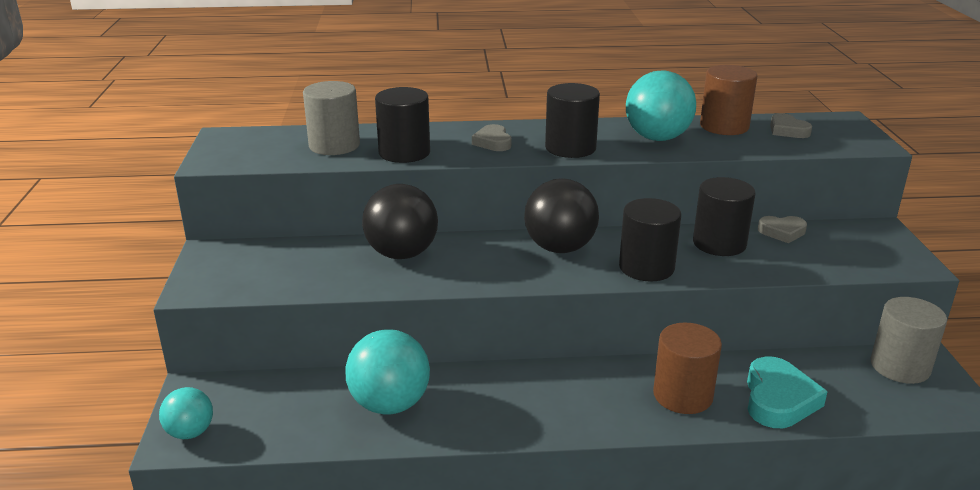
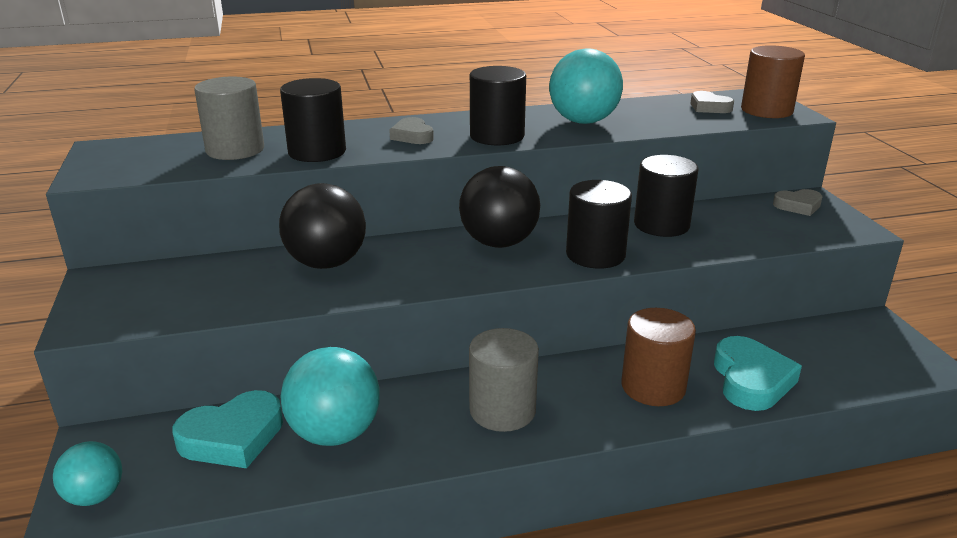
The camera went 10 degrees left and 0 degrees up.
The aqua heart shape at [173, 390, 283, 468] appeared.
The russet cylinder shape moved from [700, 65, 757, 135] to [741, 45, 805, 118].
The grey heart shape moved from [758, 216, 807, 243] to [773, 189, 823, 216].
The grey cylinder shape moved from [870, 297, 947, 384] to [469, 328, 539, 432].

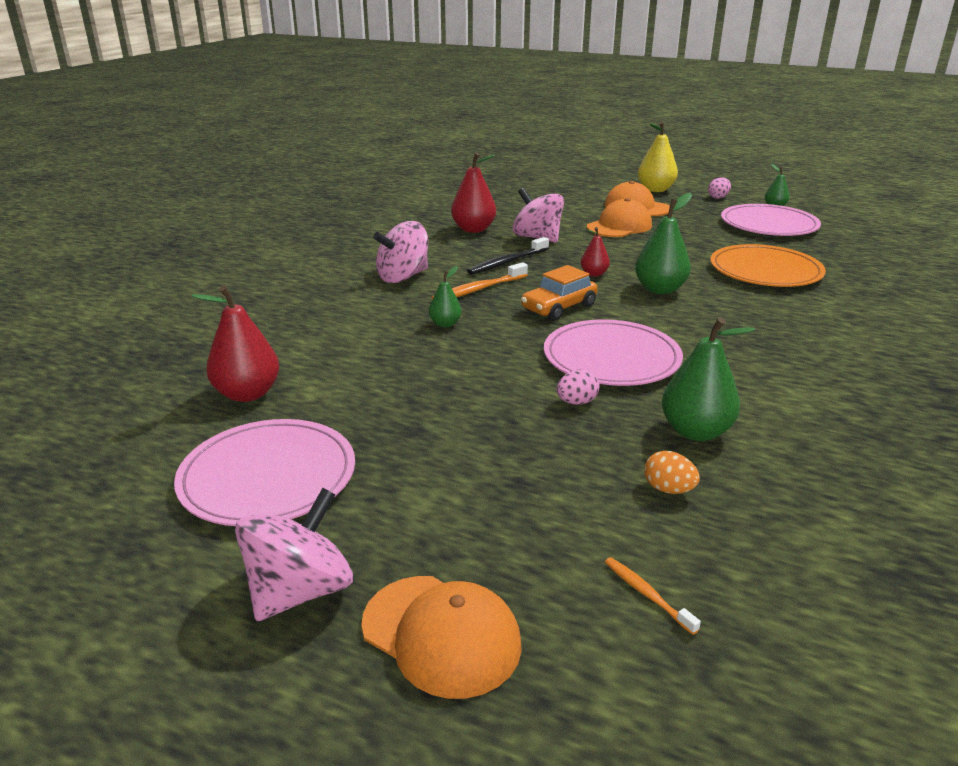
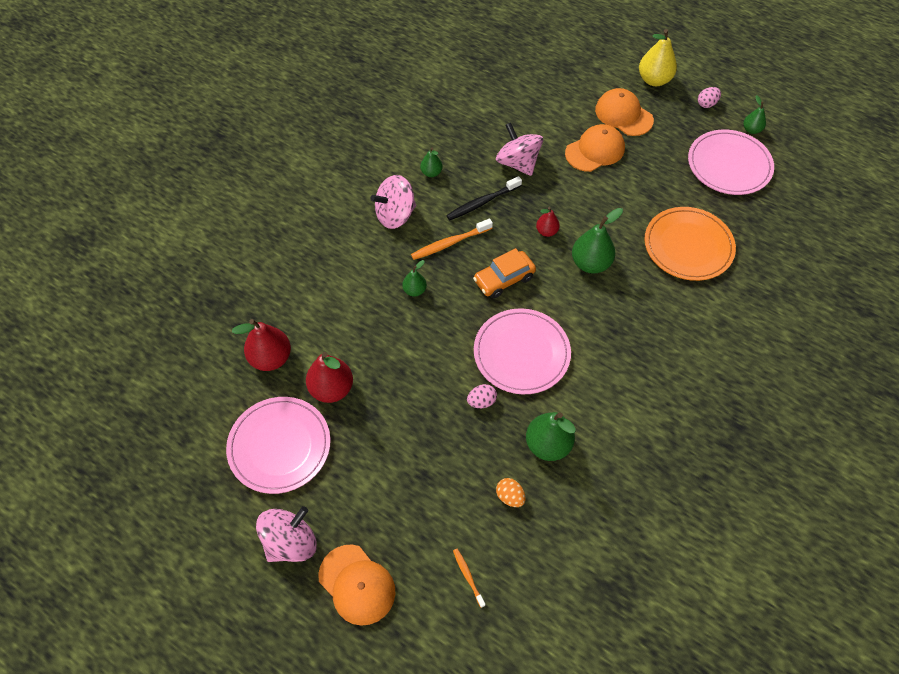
The camera went 10 degrees right and 30 degrees up.
The green pear at [420, 147, 443, 177] appeared.
The crimson pear moved from [451, 152, 496, 233] to [306, 352, 353, 403].

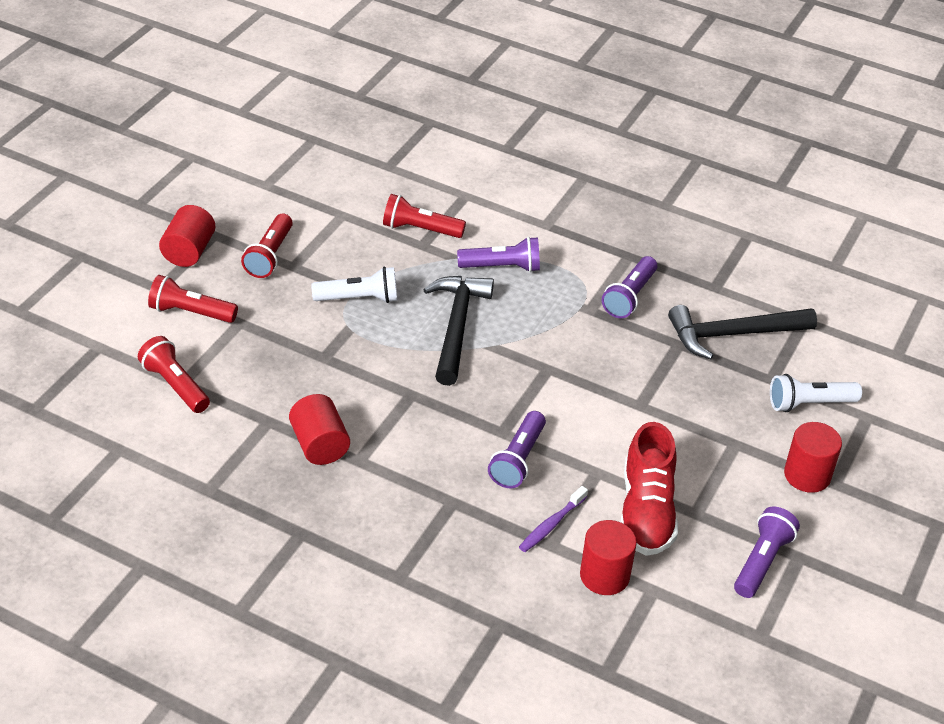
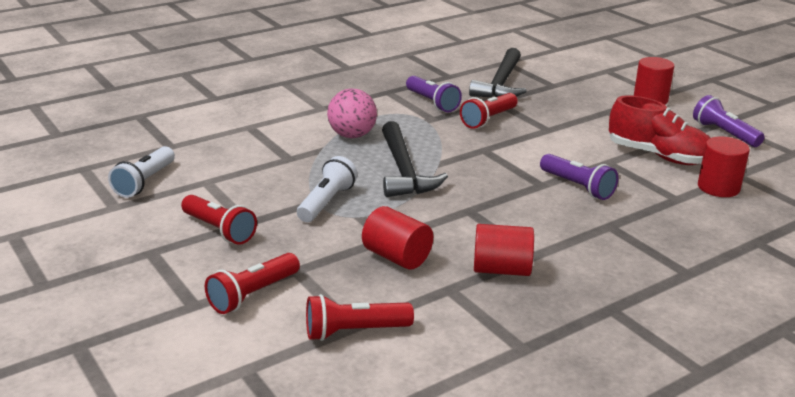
The camera went 60 degrees left and 15 degrees down.
The purple tooth brush at [519, 486, 588, 552] disappeared.
The crimson cylinder shape moved from [159, 205, 215, 267] to [362, 206, 433, 269].
The crimson pocket torch moved from [383, 194, 466, 238] to [460, 93, 518, 129].
The pure white pocket torch moved from [770, 374, 862, 412] to [108, 146, 175, 198].
The purple pocket torch at [457, 237, 540, 272] was replaced by the rose-pink sphere at [327, 88, 377, 138].
The ebony hammer at [423, 276, 494, 386] turned 135 degrees counterclockwise.

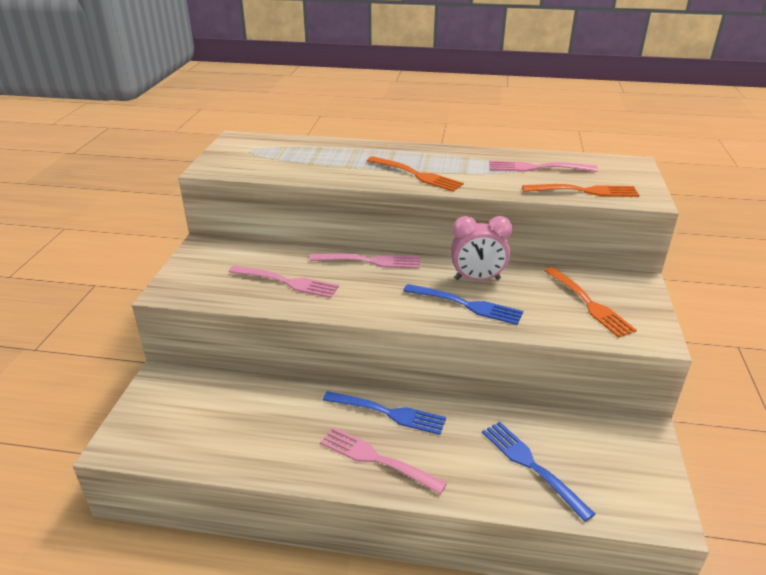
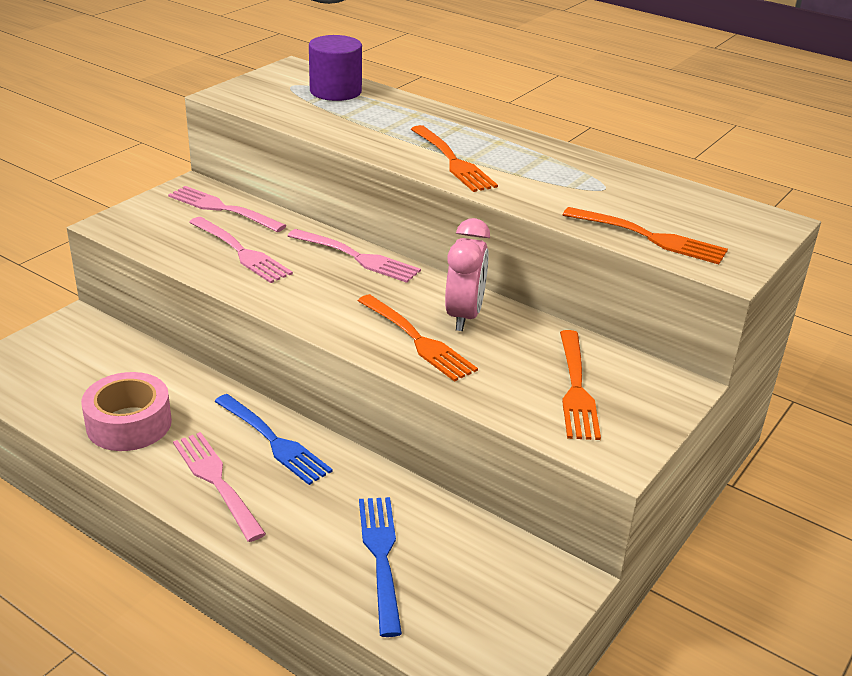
The camera went 25 degrees right and 0 degrees up.
The rose-pink sticky tape at [81, 372, 172, 451] appeared.
The purple cylinder shape at [309, 35, 362, 101] appeared.
The rose-pink table fork moved from [489, 161, 598, 172] to [168, 186, 286, 232].
The blue table fork at [403, 284, 523, 325] became the bright orange table fork at [358, 294, 478, 382].
The rose-pink bedside clock at [451, 216, 512, 281] turned 105 degrees counterclockwise.

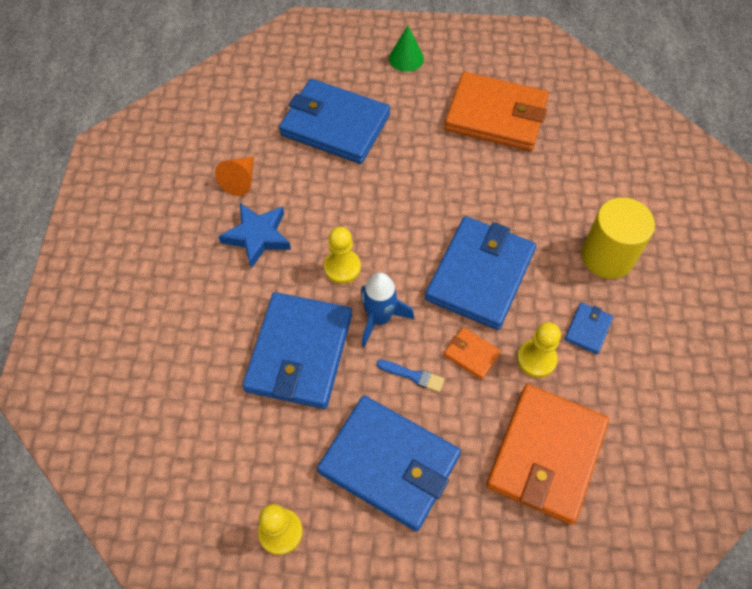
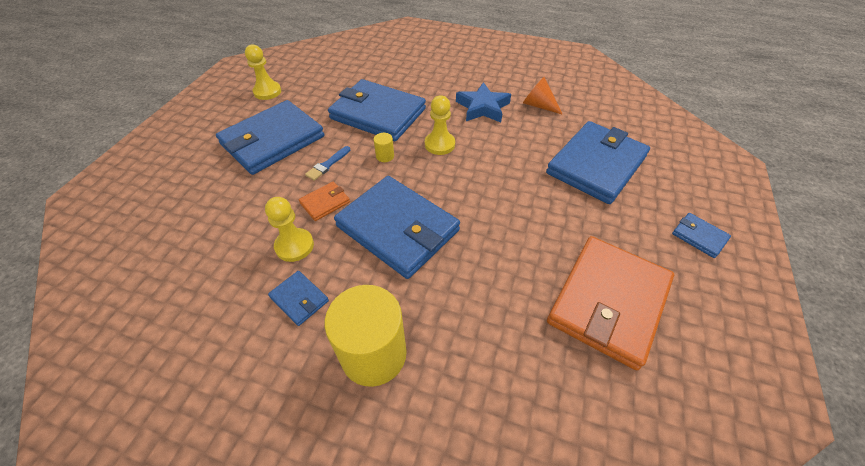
The camera went 105 degrees right and 10 degrees down.
The bright orange wallet at [486, 384, 609, 525] disappeared.
The blue spaceship at [361, 273, 414, 347] was replaced by the bright yellow cylinder shape at [374, 133, 394, 162].
The green solid cone at [389, 26, 424, 72] was replaced by the blue wallet at [672, 213, 731, 258].

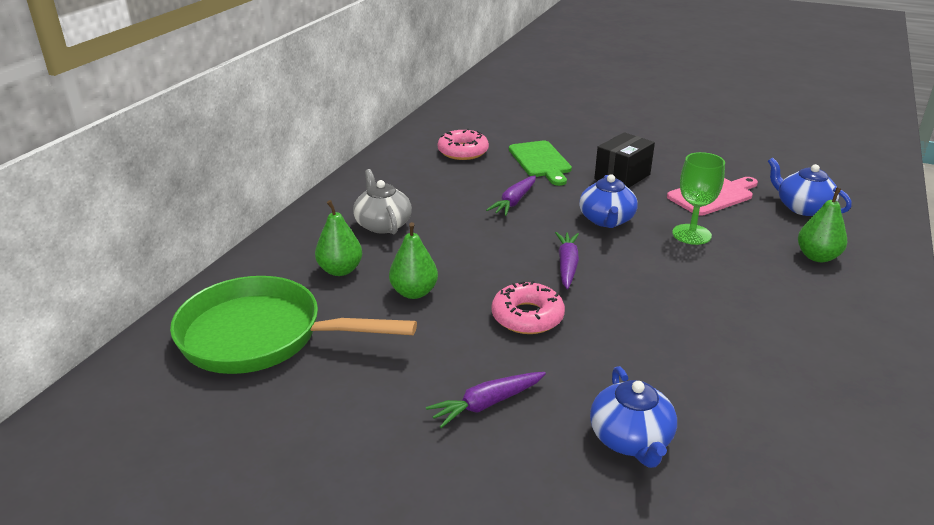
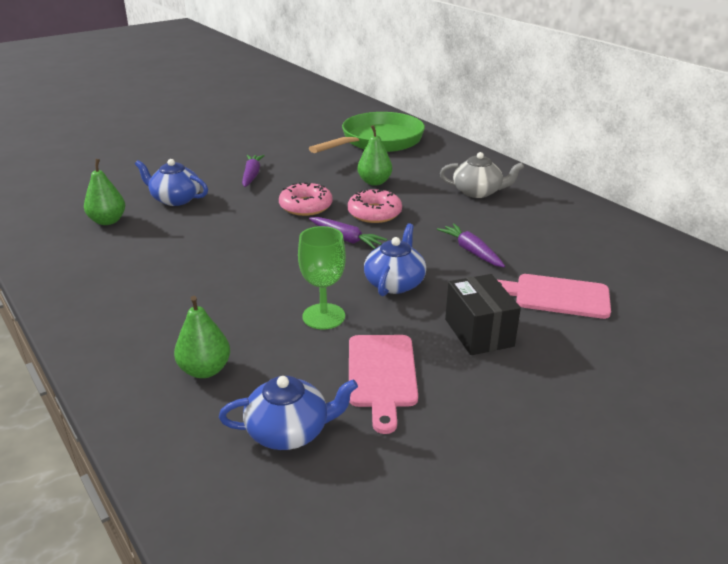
The camera went 120 degrees right and 0 degrees up.
The green pear moved from [315, 200, 362, 276] to [84, 159, 125, 225].
The rose-pink glazed donut moved from [438, 128, 489, 160] to [348, 188, 402, 223].
The green chopping board at [509, 141, 572, 186] became the rose-pink chopping board at [497, 274, 611, 319].
The blue tea pot at [579, 174, 638, 228] turned 75 degrees clockwise.

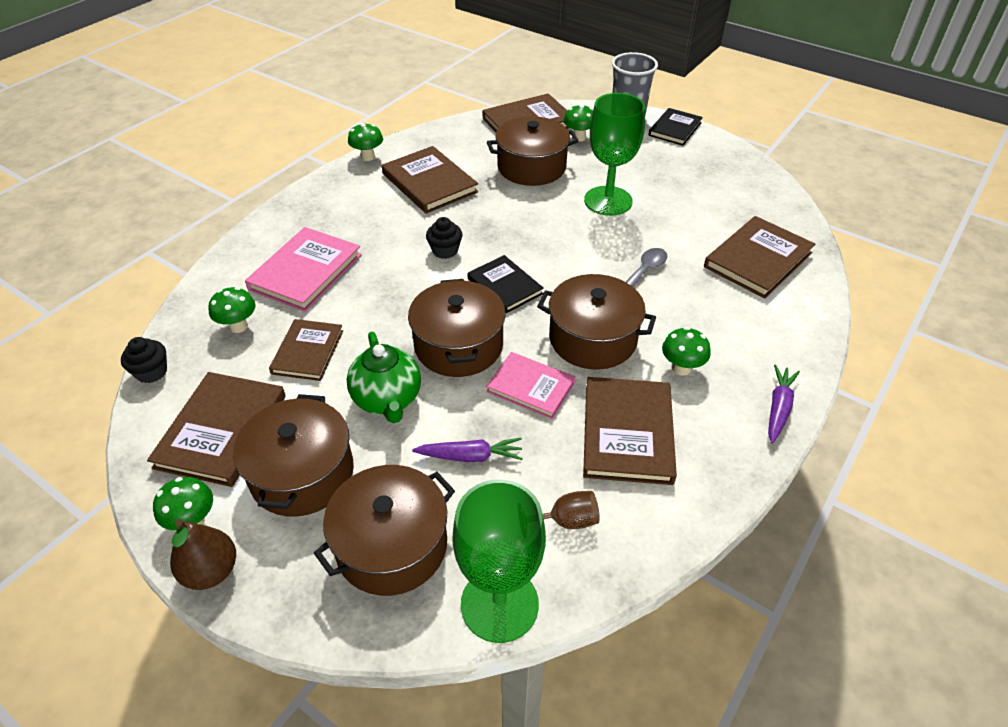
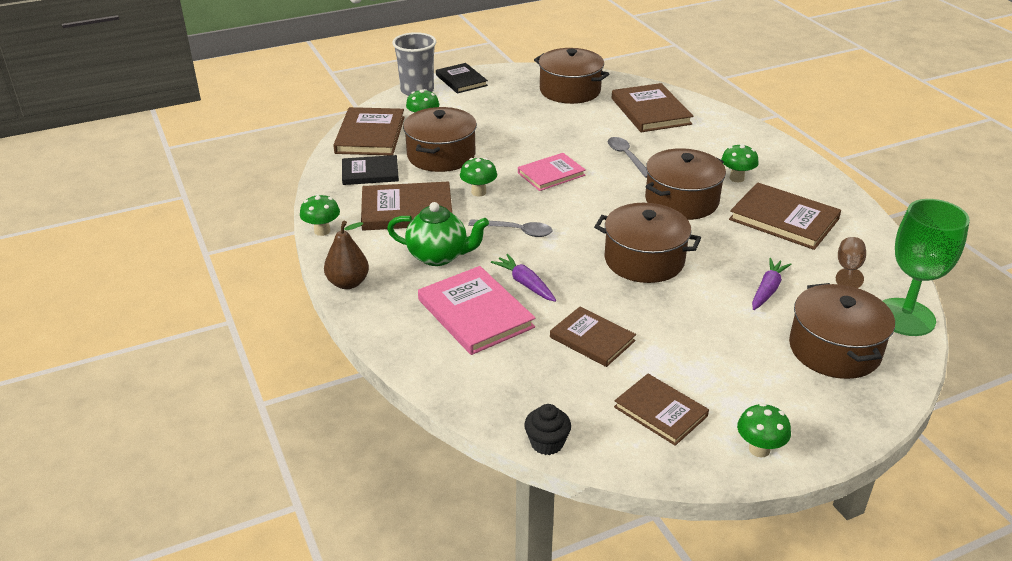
The camera went 60 degrees left and 10 degrees down.
The green goblet at [584, 93, 645, 216] disappeared.
The russet pear moved from [170, 519, 236, 590] to [324, 220, 369, 289].
The green mushroom moved from [208, 287, 255, 333] to [460, 158, 497, 197].
The russet cooking pot moved from [233, 394, 354, 517] to [534, 48, 609, 104].
The green tea pot moved from [347, 331, 421, 423] to [387, 202, 489, 266].
The ebony hardback moved from [468, 255, 544, 313] to [342, 155, 399, 185].
The rose-pink hardback moved from [486, 352, 576, 419] to [518, 153, 586, 191].
The purple root vegetable moved from [768, 364, 800, 444] to [491, 254, 556, 302].
The ebony fairy cake at [426, 217, 463, 259] was replaced by the grey spoon at [468, 219, 552, 237].
The russet hardback at [147, 372, 286, 487] changed to 0.66 times the size.

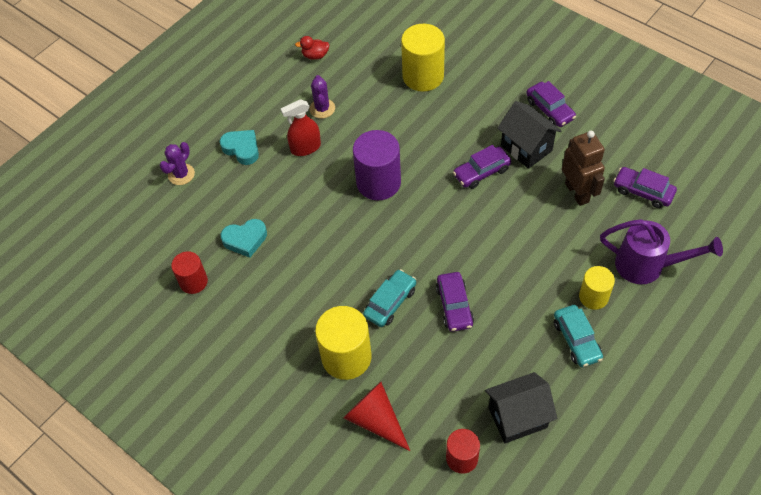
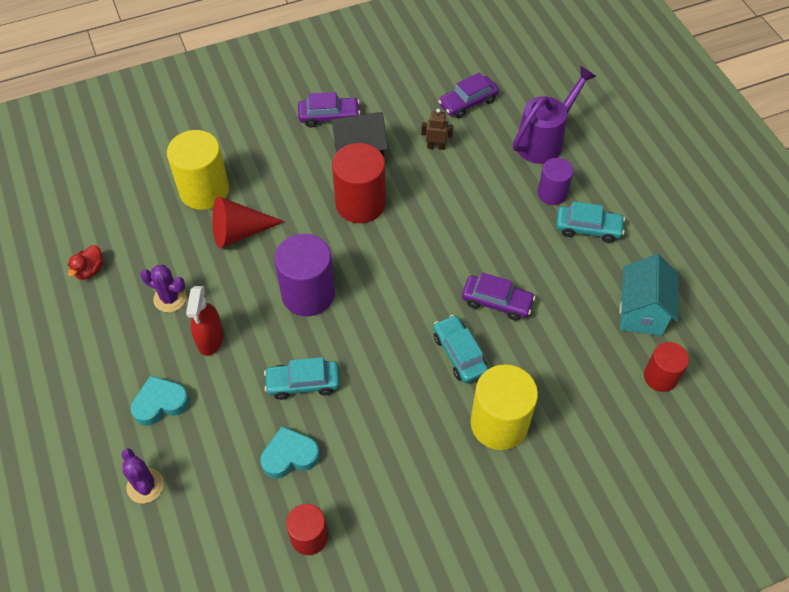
The camera went 65 degrees left and 0 degrees up.
The aqua toy car at [264, 357, 340, 400] appeared.
The crimson solid cone moved from [343, 382, 410, 451] to [212, 196, 285, 248].
The purple toy car at [453, 145, 511, 189] was replaced by the crimson cylinder shape at [332, 143, 386, 223].
The ebony toy house at [485, 372, 557, 443] became the aqua toy house at [620, 254, 679, 336].
The bright yellow cylinder shape at [579, 266, 615, 310] became the purple cylinder shape at [538, 158, 573, 205].
The aqua heart shape at [221, 219, 267, 258] turned 120 degrees counterclockwise.
The russet robot at [562, 131, 605, 206] changed to 0.53 times the size.

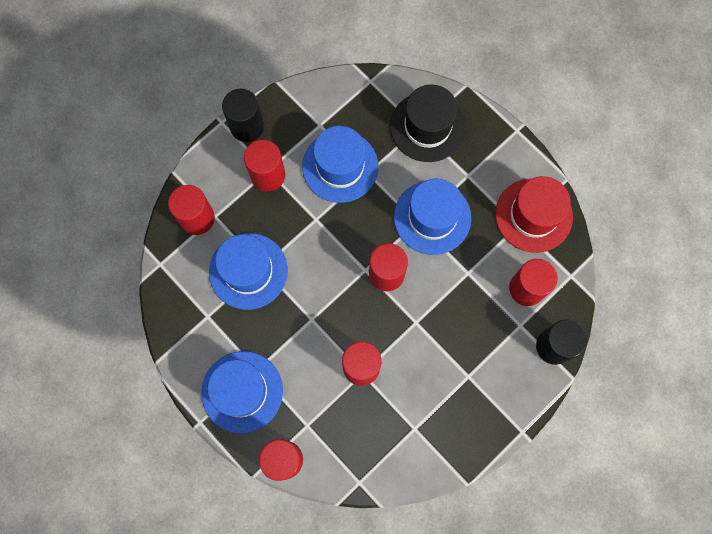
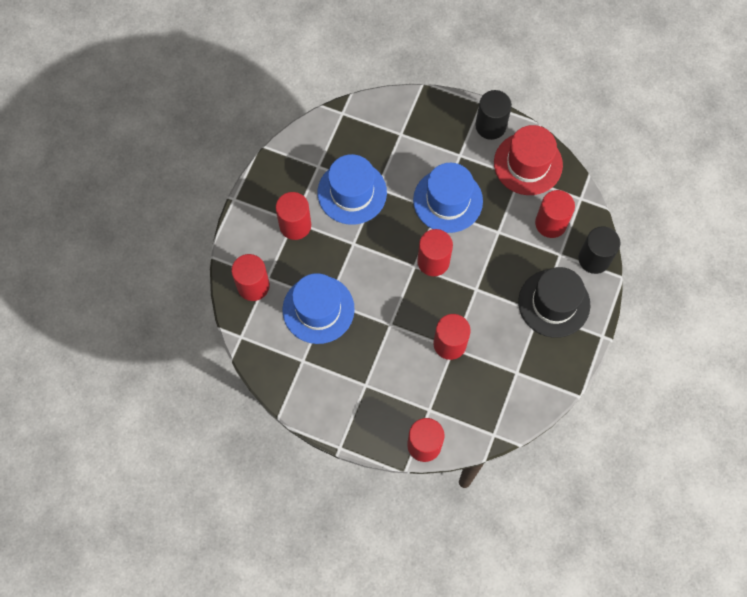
The camera went 25 degrees left and 5 degrees down.
The blue top hat at [201, 351, 283, 433] disappeared.
The ebony cylinder shape moved from [222, 89, 264, 142] to [475, 90, 512, 140].
The ebony top hat moved from [390, 85, 466, 162] to [518, 267, 590, 338].

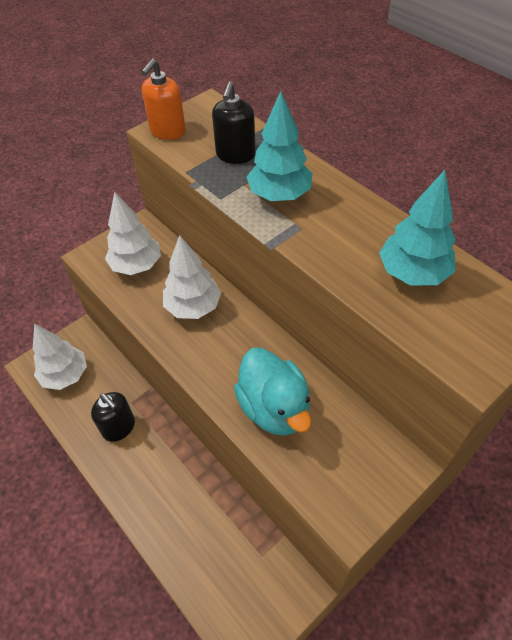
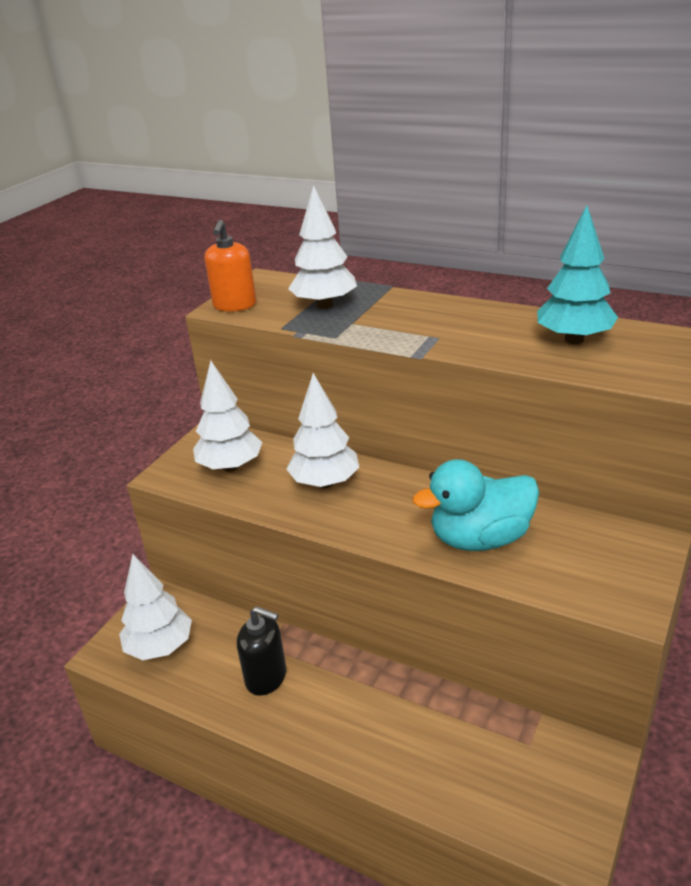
The camera went 20 degrees left and 20 degrees down.
The aqua tree at [247, 91, 313, 201] disappeared.
The ebony soap pump at [212, 82, 256, 164] was replaced by the pure white tree at [288, 185, 357, 309].
The aqua toy duck at [234, 348, 312, 436] turned 120 degrees clockwise.

